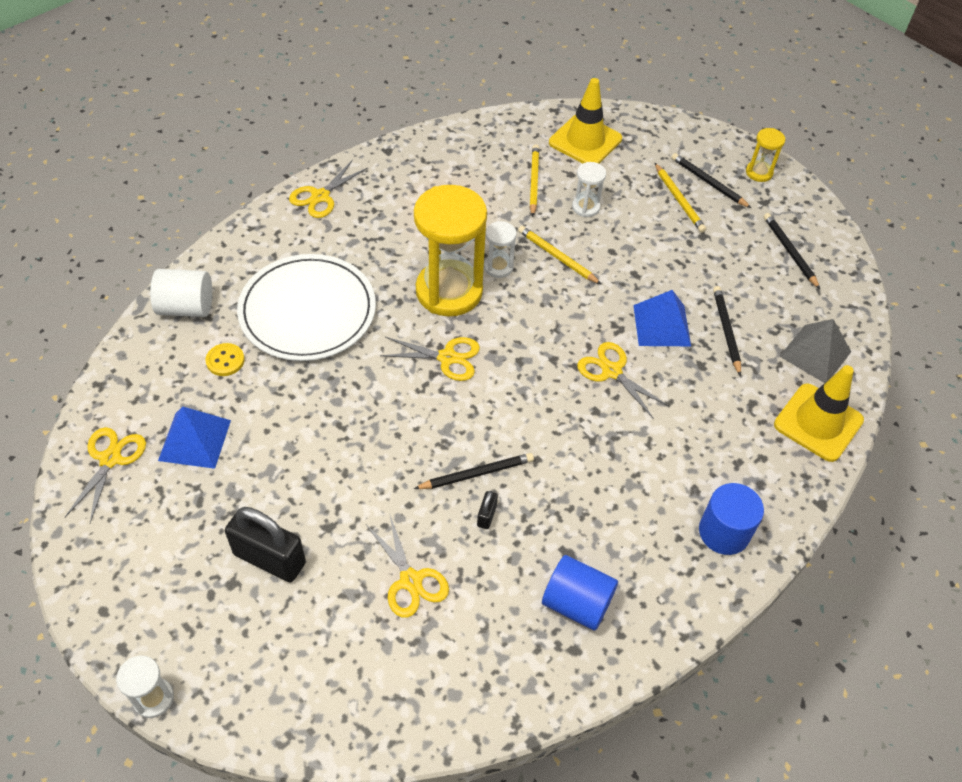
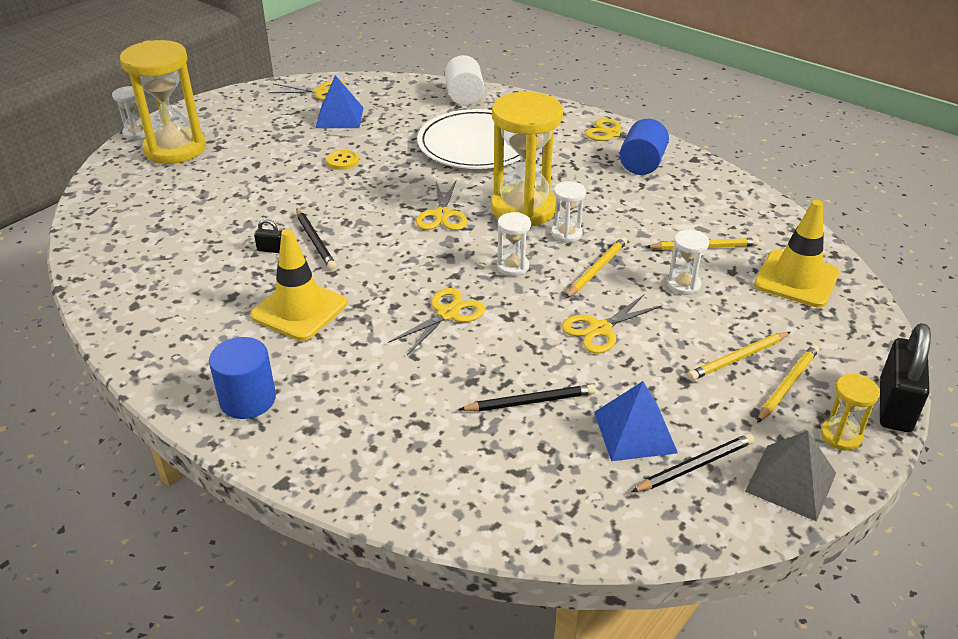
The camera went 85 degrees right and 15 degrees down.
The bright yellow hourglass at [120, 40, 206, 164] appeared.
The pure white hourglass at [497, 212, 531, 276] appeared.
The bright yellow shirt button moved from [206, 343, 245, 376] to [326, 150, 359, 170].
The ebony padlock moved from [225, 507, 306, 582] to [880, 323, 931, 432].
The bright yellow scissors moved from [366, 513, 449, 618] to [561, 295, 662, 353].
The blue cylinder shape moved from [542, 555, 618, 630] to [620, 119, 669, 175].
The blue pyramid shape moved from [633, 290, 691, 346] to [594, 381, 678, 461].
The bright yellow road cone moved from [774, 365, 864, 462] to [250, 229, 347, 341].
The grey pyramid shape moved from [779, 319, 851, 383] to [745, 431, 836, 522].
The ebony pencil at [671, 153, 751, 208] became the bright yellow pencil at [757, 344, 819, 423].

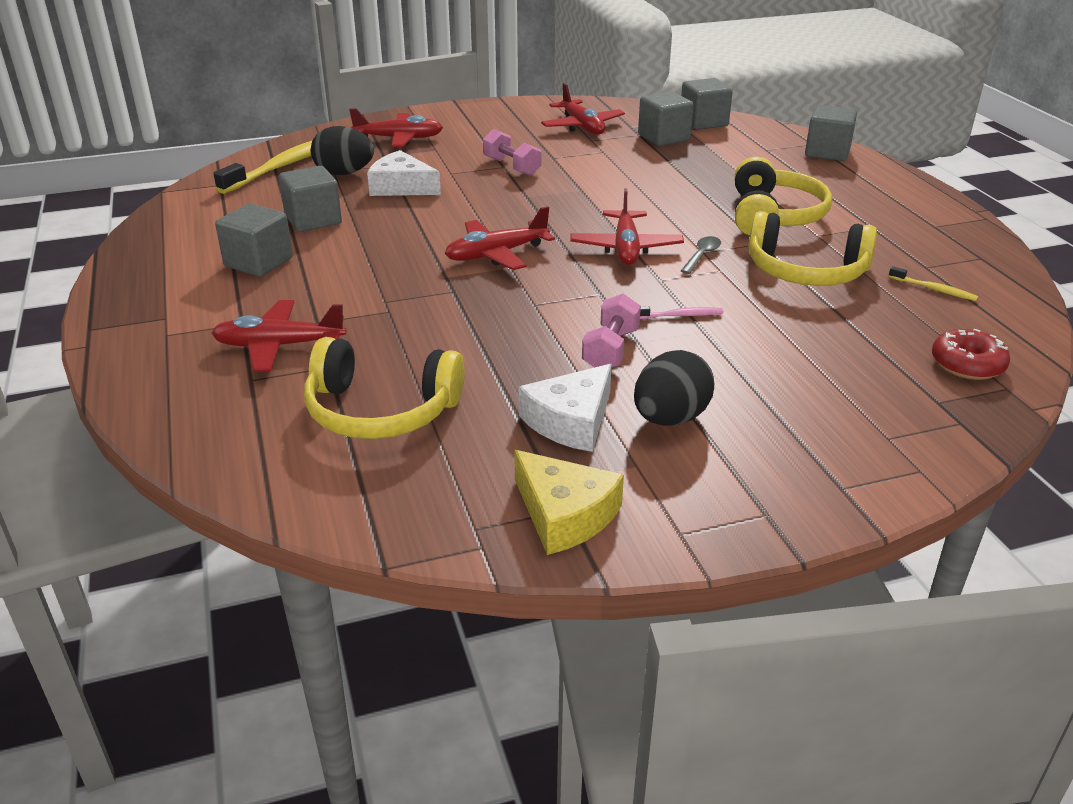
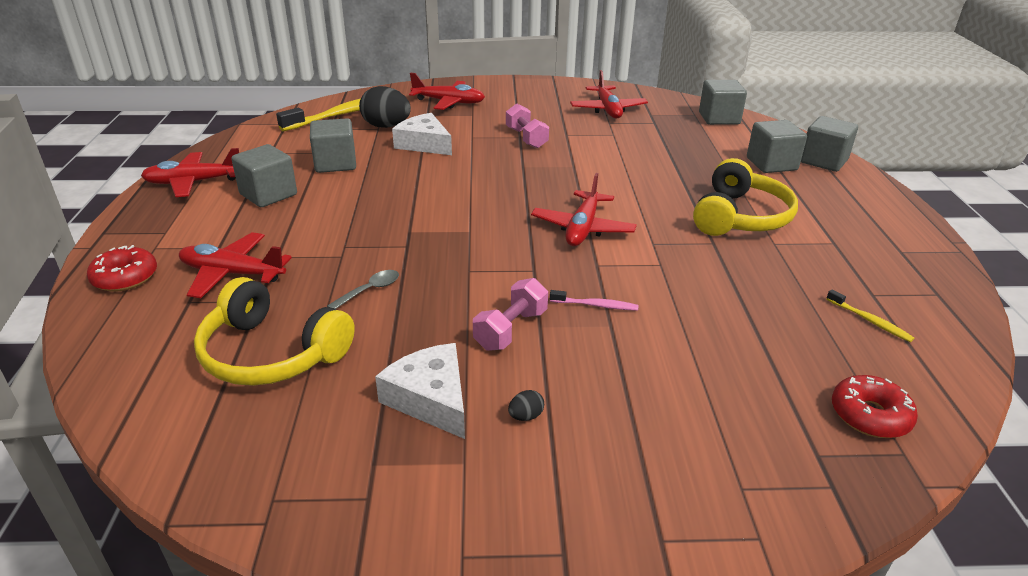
The camera went 15 degrees right and 0 degrees up.
The bright yellow cheese at [514, 450, 624, 555] disappeared.
The bright yellow over-ear headphones at [748, 211, 877, 286] disappeared.
The crimson glazed donut at [87, 245, 157, 292] appeared.
The crimson aeroplane moved from [445, 206, 555, 270] to [141, 148, 239, 197].
The grey block moved from [638, 91, 693, 146] to [747, 120, 807, 173].
The grey spoon moved from [681, 236, 721, 274] to [327, 270, 399, 309].
The pure white cheese at [519, 364, 612, 452] turned 90 degrees clockwise.
The ebony egg shape at [634, 350, 714, 426] changed to 0.41 times the size.

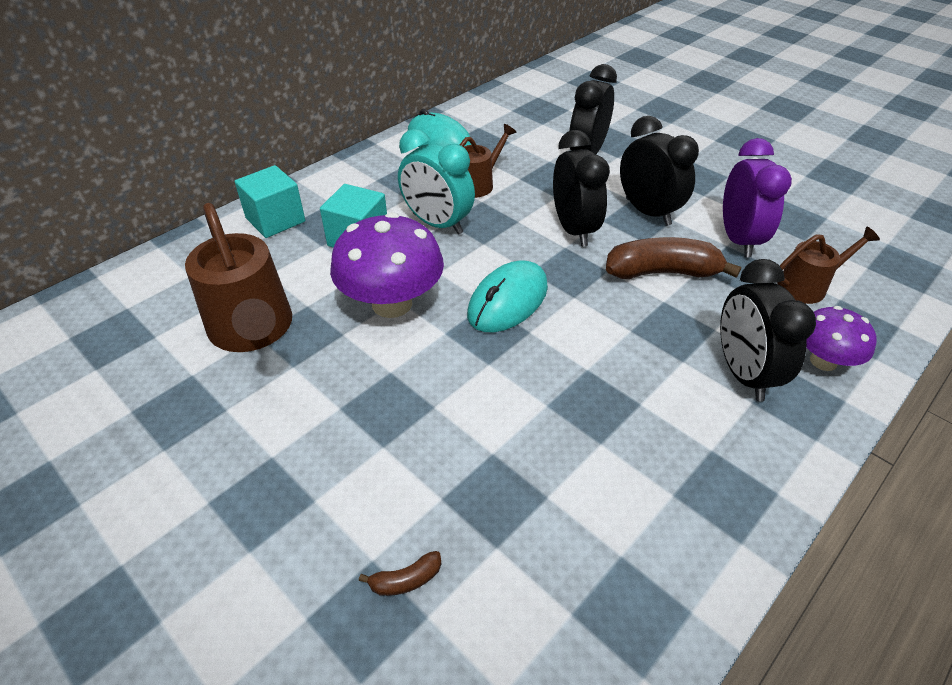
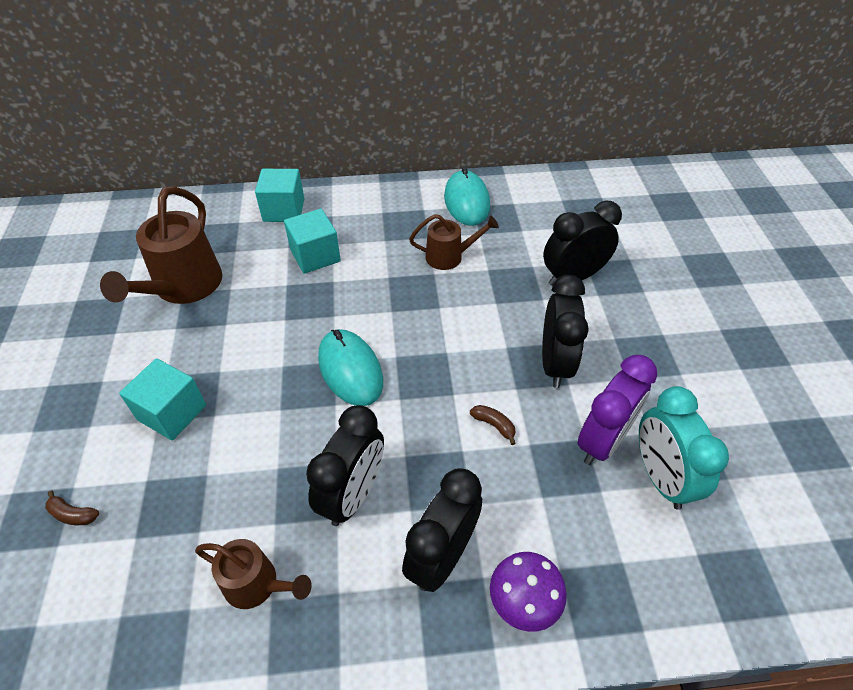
The camera went 40 degrees right and 5 degrees up.
The purple mushroom at [330, 212, 444, 318] disappeared.
The aqua block at [119, 358, 206, 440] appeared.
The aqua bedside clock moved from [398, 129, 475, 235] to [639, 386, 729, 510].
The ebony bedside clock moved from [553, 130, 610, 247] to [306, 405, 384, 526].
The russet watering can moved from [777, 226, 880, 304] to [195, 539, 312, 609].
The aqua mouse at [467, 261, 548, 332] turned 75 degrees clockwise.
The russet toy banana at [606, 237, 741, 279] changed to 0.43 times the size.

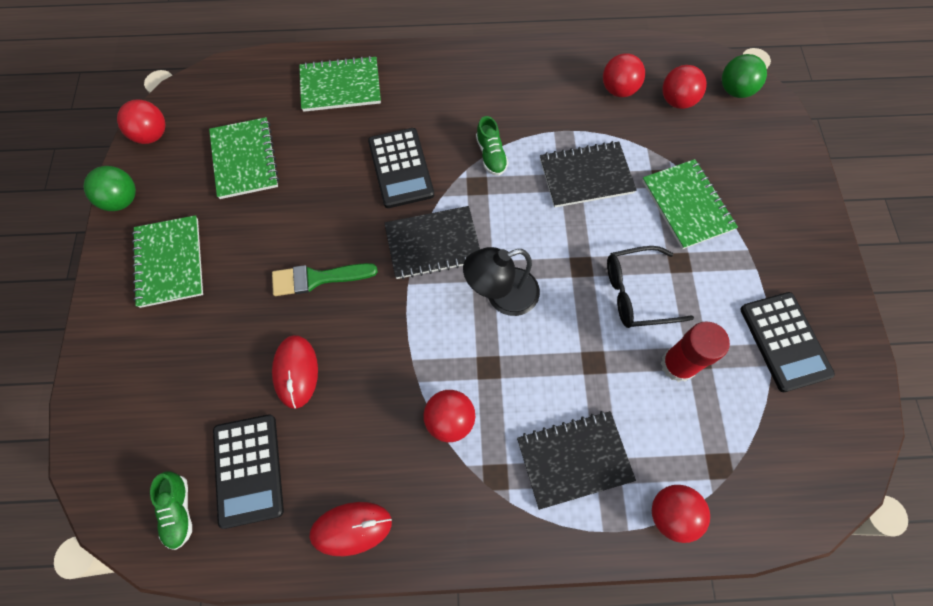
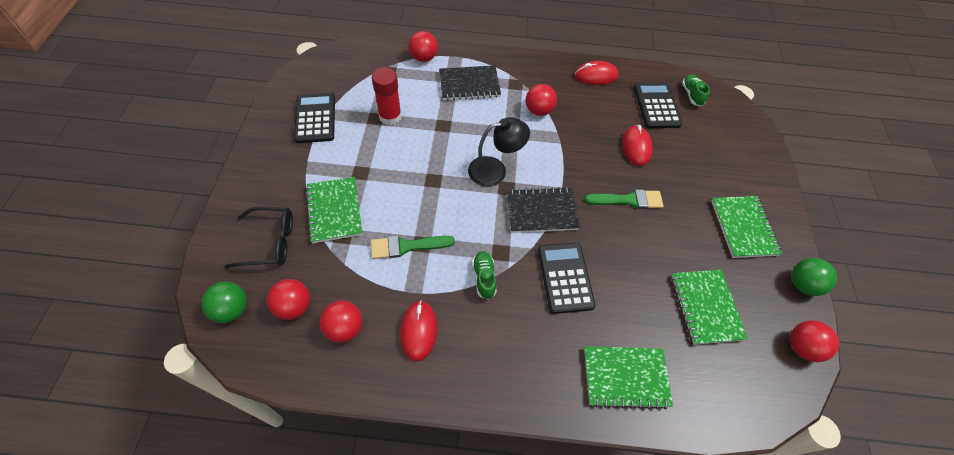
The camera went 175 degrees left and 10 degrees down.
The crimson mouse at [400, 300, 437, 361] appeared.
The ebony spectacles moved from [607, 246, 694, 328] to [224, 207, 293, 268].
The ebony notepad at [540, 141, 637, 208] was replaced by the green paintbrush at [371, 236, 455, 259].

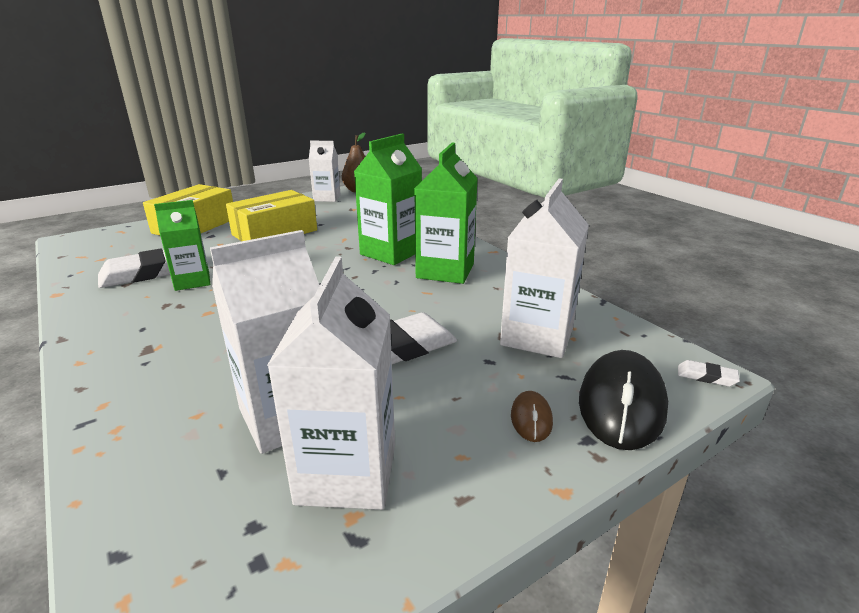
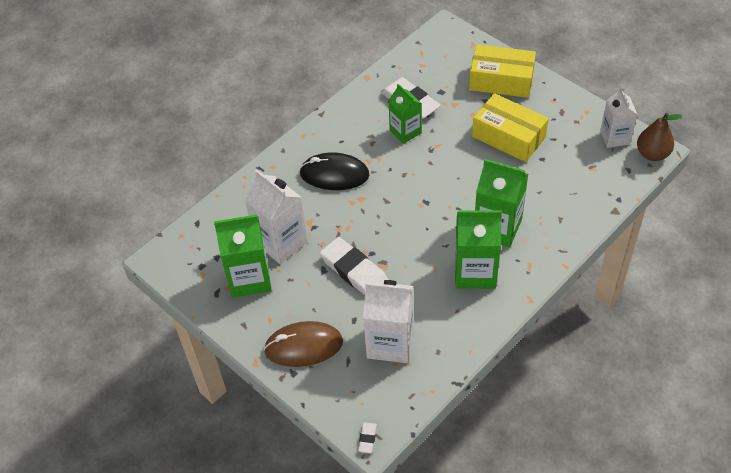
The camera went 80 degrees right and 25 degrees up.
The ebony mouse moved from [579, 350, 668, 450] to [299, 152, 370, 190].
The pure white juice carton at [267, 257, 395, 510] became the green juice carton at [214, 215, 272, 298].
The russet mouse at [511, 391, 553, 442] changed to 2.11 times the size.

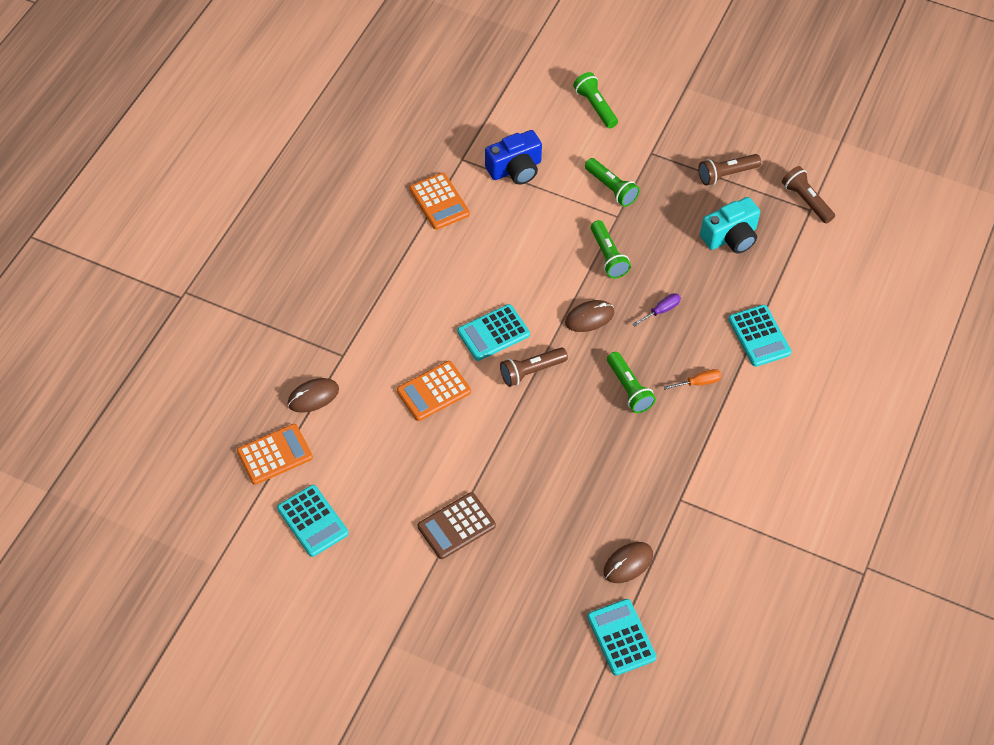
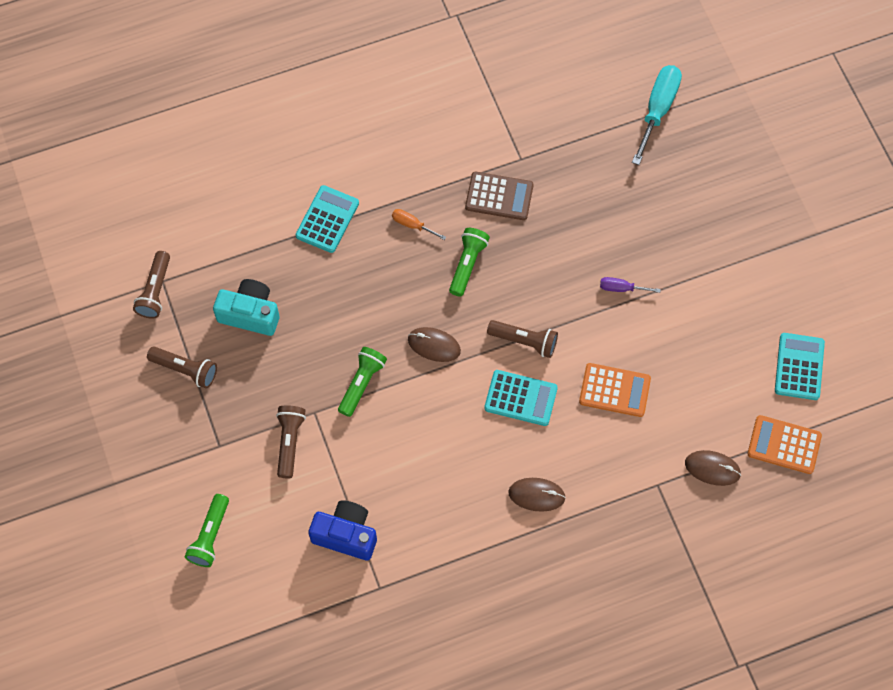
The camera went 135 degrees left and 10 degrees up.
The bright orange calculator at [410, 173, 470, 230] disappeared.
The russet calculator moved from [418, 492, 496, 559] to [465, 172, 534, 220].
The russet mouse moved from [603, 542, 653, 583] to [508, 478, 566, 512].
The purple hand screwdriver moved from [633, 293, 681, 326] to [600, 277, 661, 293].
The aqua calculator at [587, 599, 657, 676] was replaced by the aqua hand screwdriver at [632, 65, 682, 165].
The green pocket torch at [585, 158, 640, 207] became the russet pocket torch at [276, 405, 306, 478].

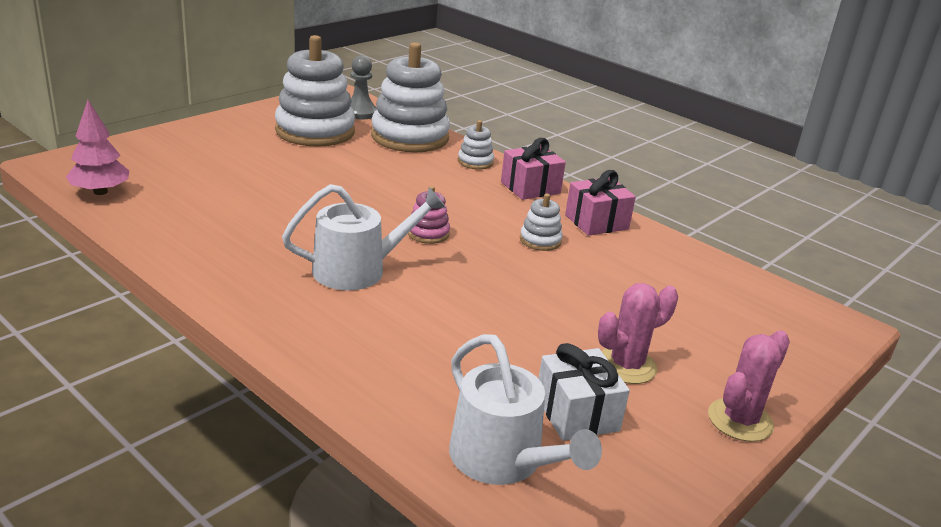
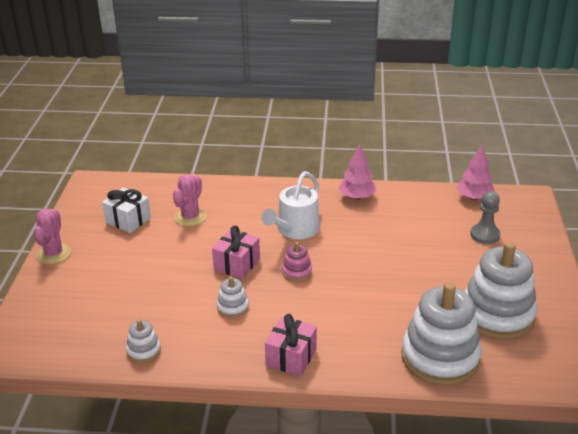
The camera went 145 degrees right and 5 degrees up.
The pure white watering can at [449, 334, 602, 485] disappeared.
The rose-pink tree at [339, 144, 376, 200] appeared.
The grey pawn moved from [350, 55, 377, 119] to [470, 191, 500, 244].
The pure white stacking rings moved from [458, 120, 494, 170] to [126, 319, 161, 363].
The rose-pink gift moved from [565, 170, 636, 236] to [212, 226, 260, 279].
The rose-pink prickly plant moved from [598, 283, 678, 384] to [173, 174, 206, 226].

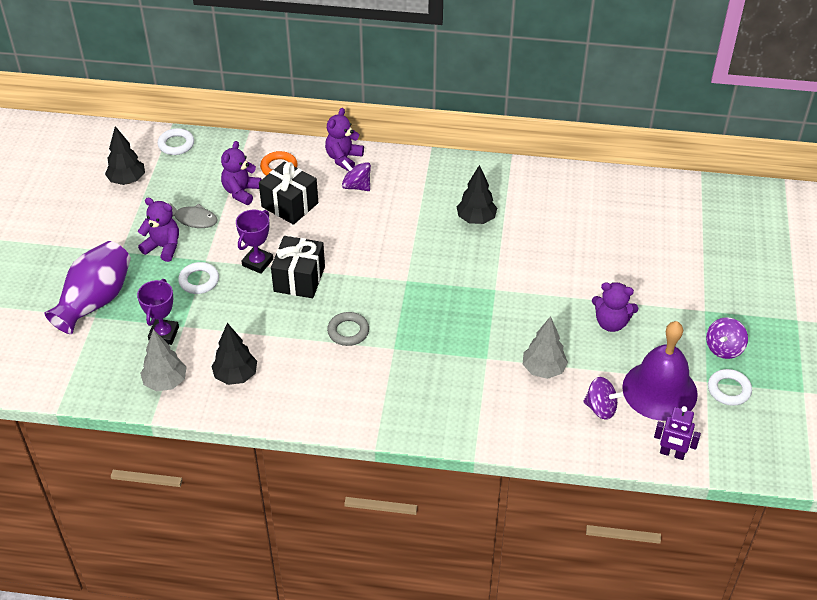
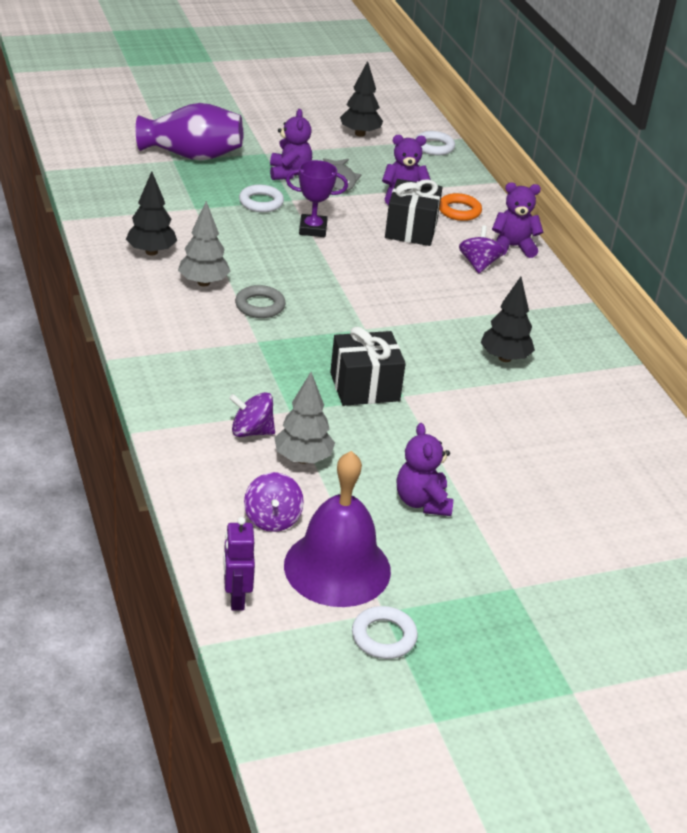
The camera went 60 degrees right and 10 degrees down.
The purple prize cup at [137, 279, 179, 345] disappeared.
The grey tree moved from [140, 329, 187, 392] to [178, 201, 231, 286].
The ebony gift moved from [271, 236, 325, 298] to [330, 327, 406, 406].
The purple whirligig moved from [706, 317, 748, 359] to [229, 392, 275, 437].

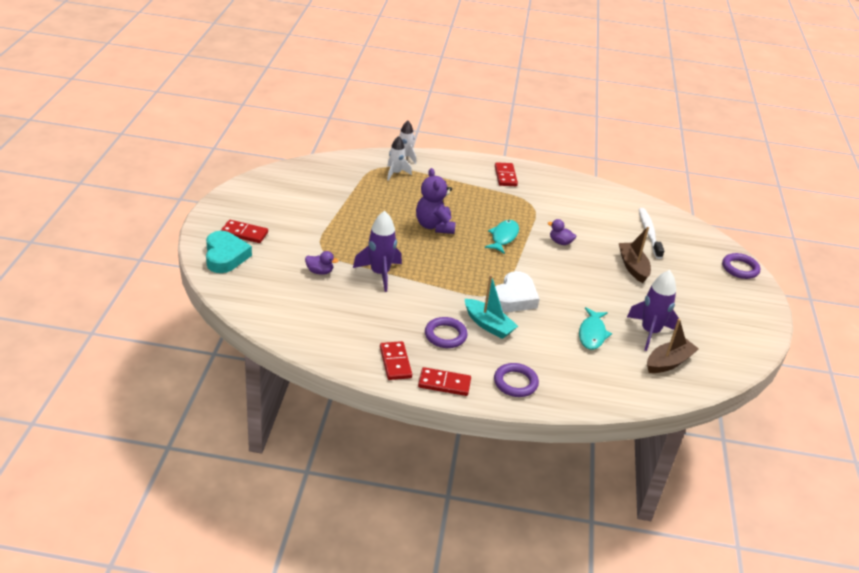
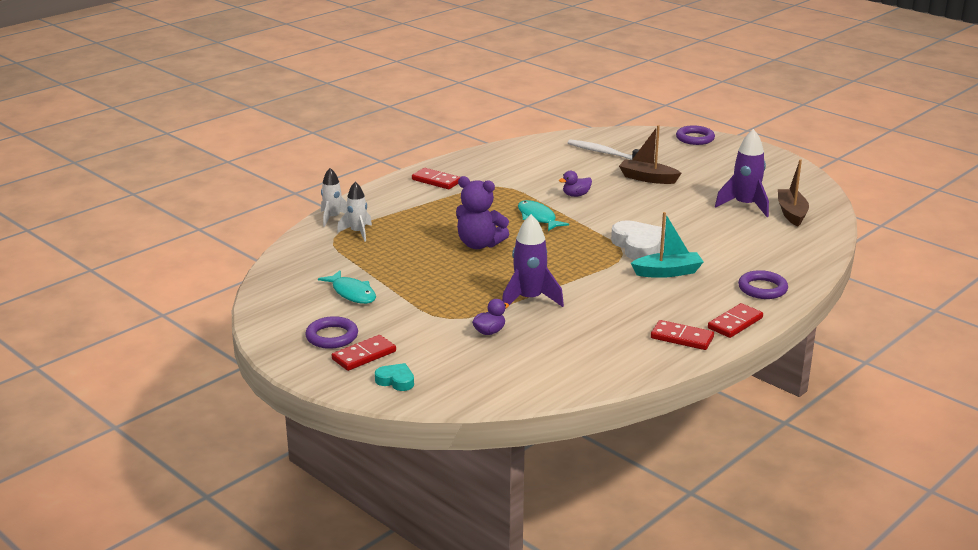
The camera went 50 degrees left and 10 degrees down.
The purple hoop moved from [425, 317, 468, 348] to [305, 316, 358, 349].
The aqua toy fish moved from [579, 307, 612, 350] to [318, 270, 376, 304].
The aqua heart shape at [206, 231, 252, 273] changed to 0.56 times the size.

